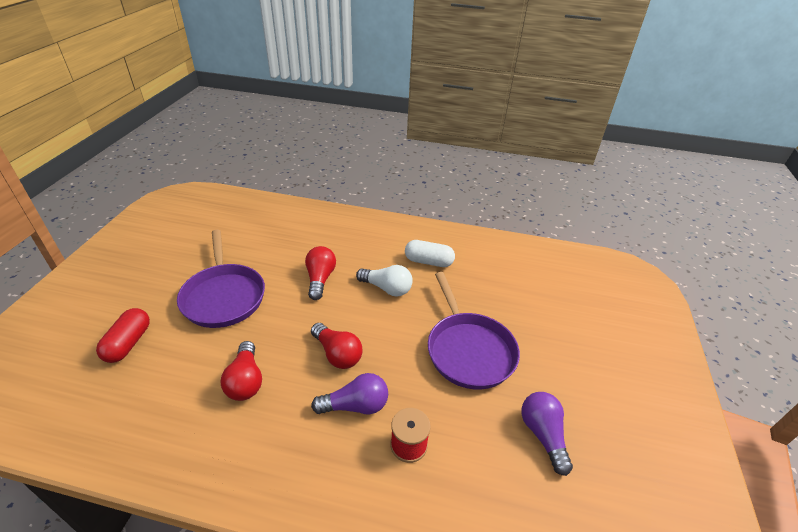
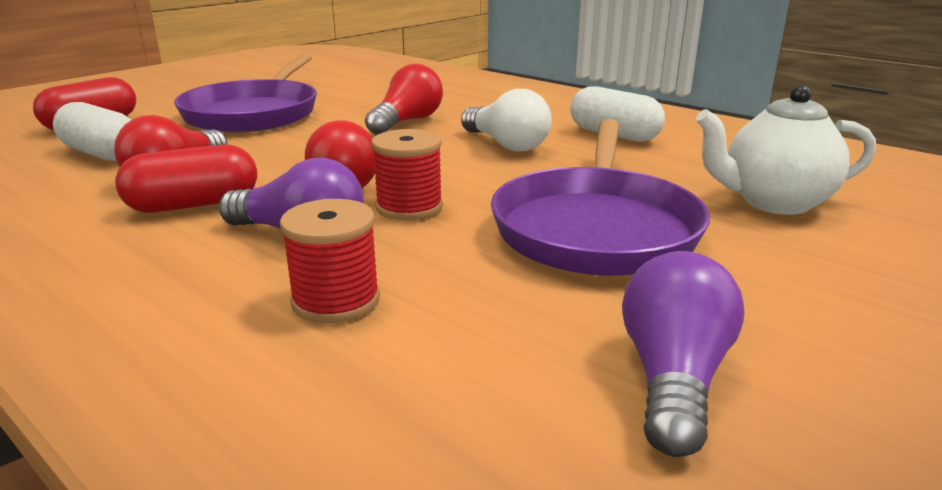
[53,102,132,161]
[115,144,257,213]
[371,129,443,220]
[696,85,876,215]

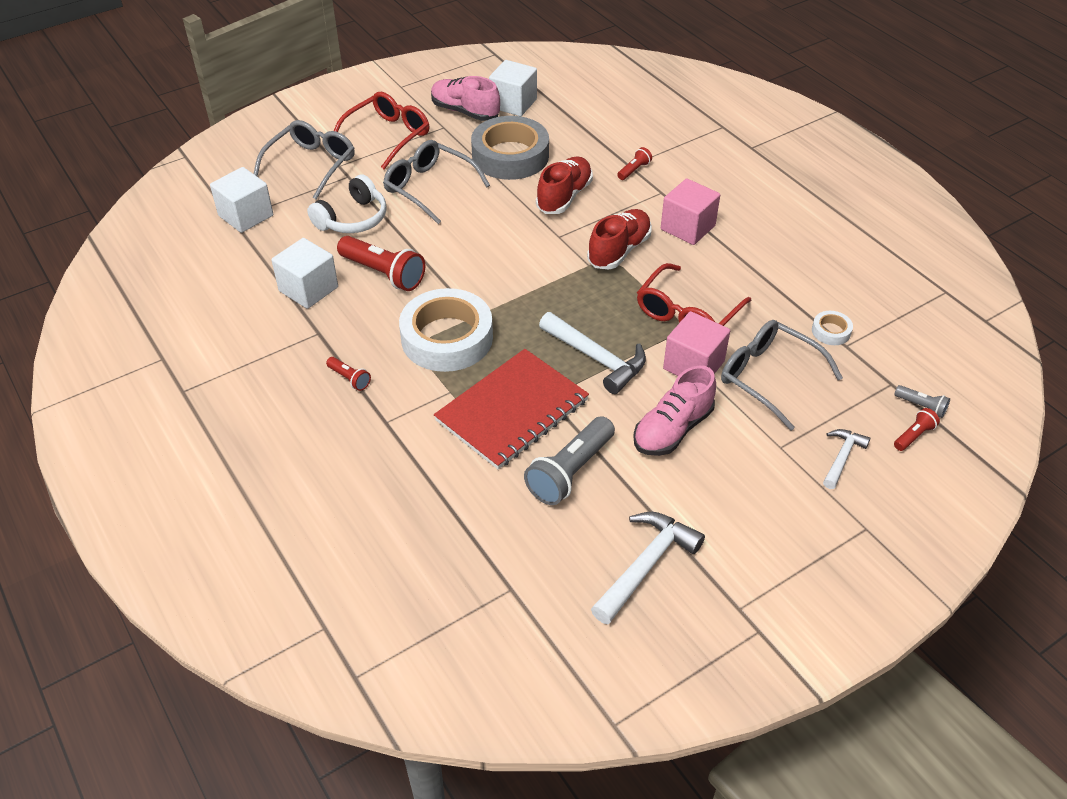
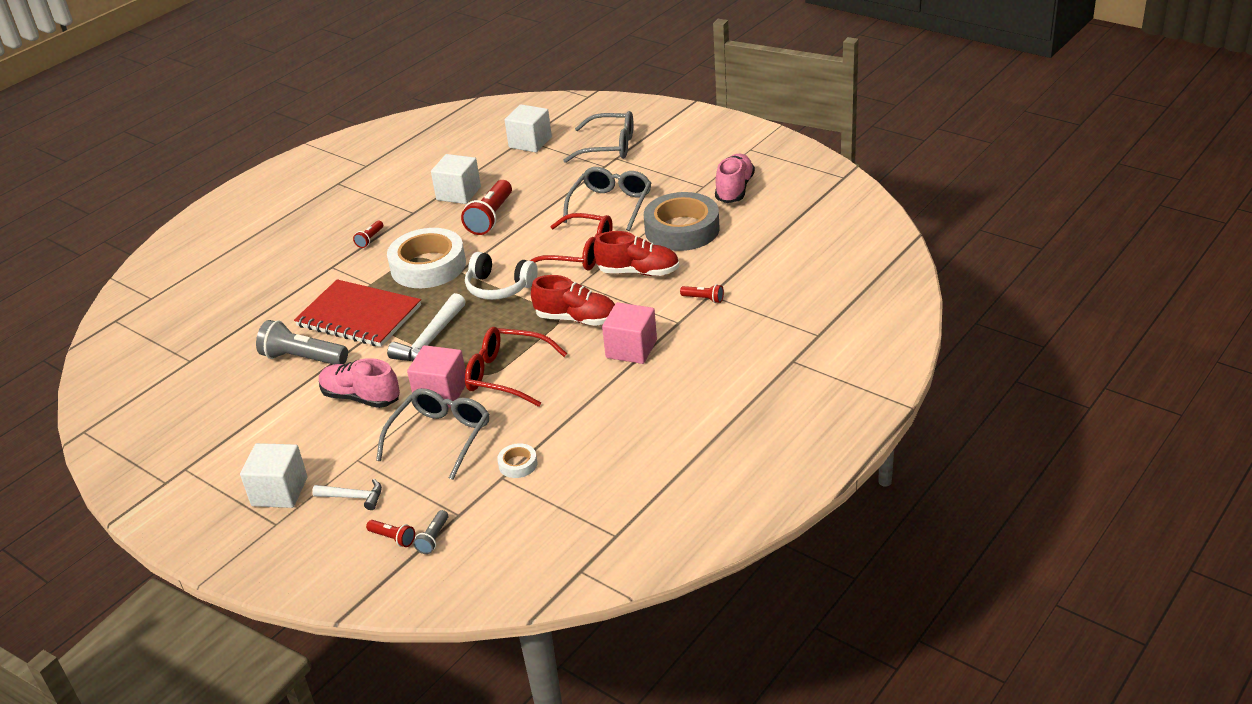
[591,512,705,624] (first image)
[465,252,538,300]
[530,213,613,270]
[240,443,307,508]

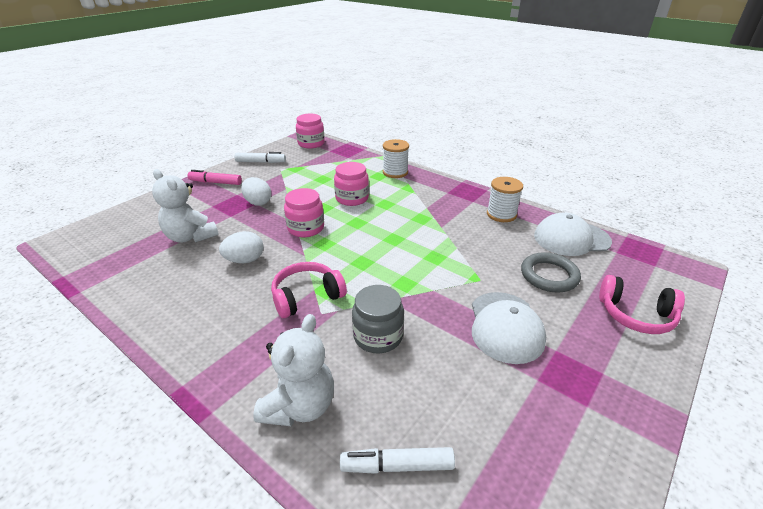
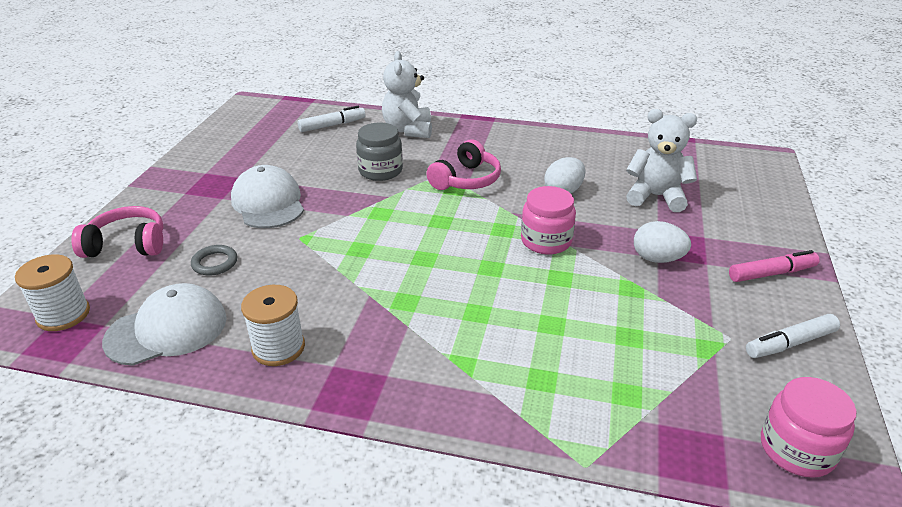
[334,162,369,206] (first image)
[15,254,90,331]
[191,245,237,276]

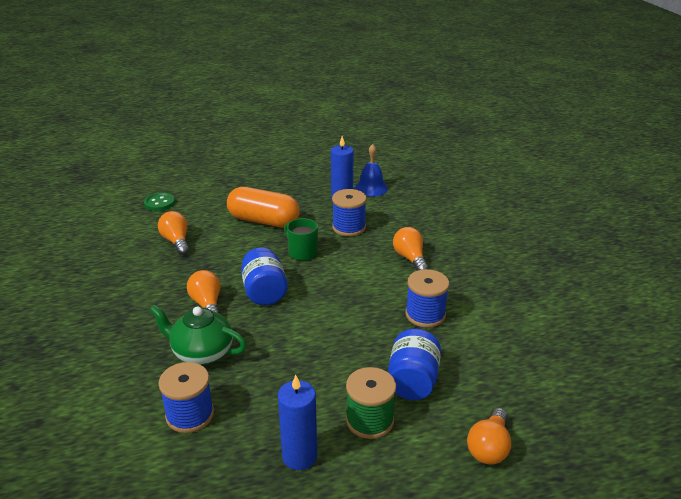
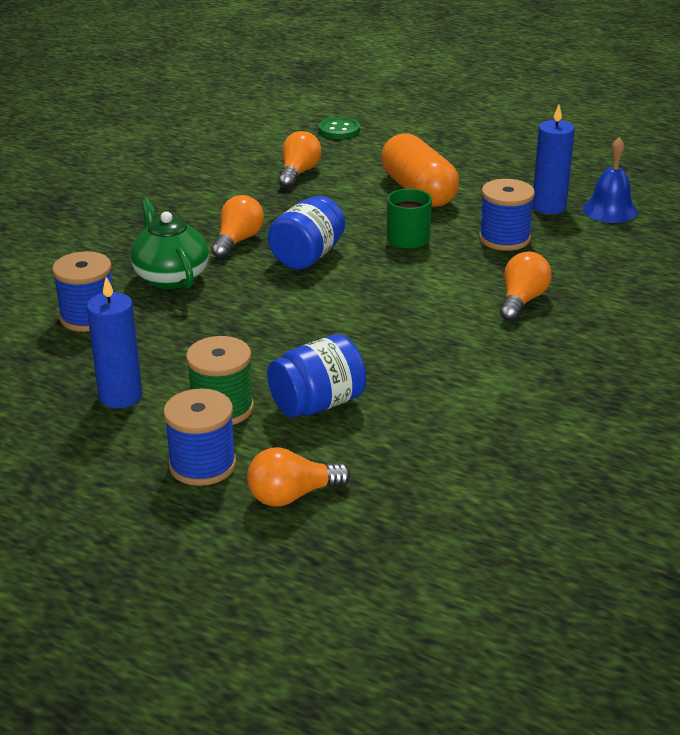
[163,389,236,486]

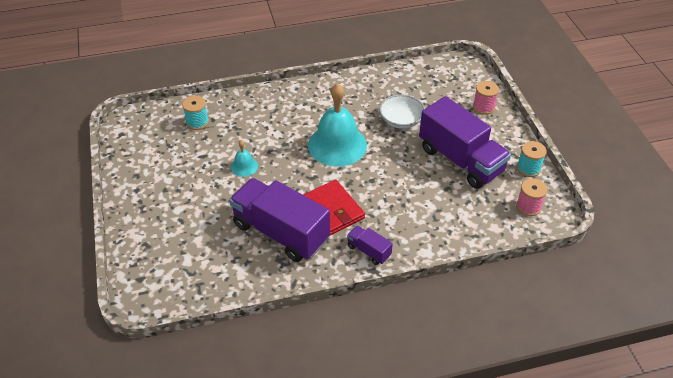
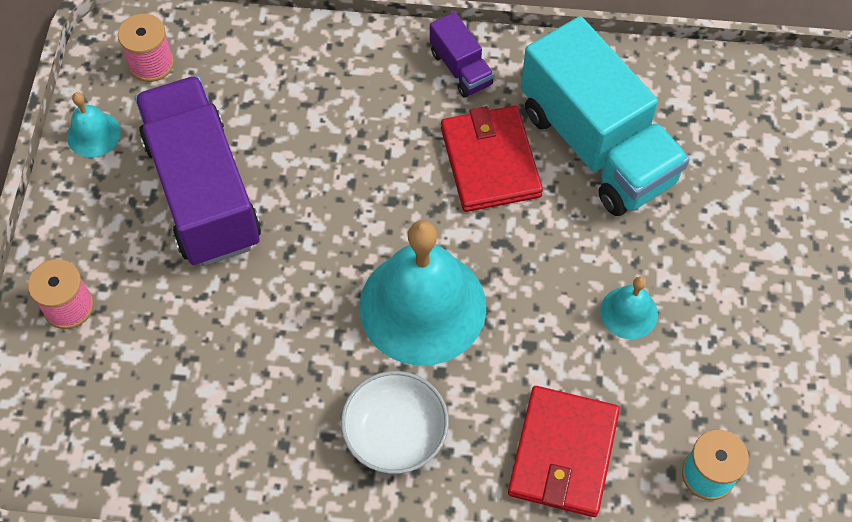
[508,386,620,517]
[341,371,449,474]
[67,92,121,157]
[521,16,690,216]

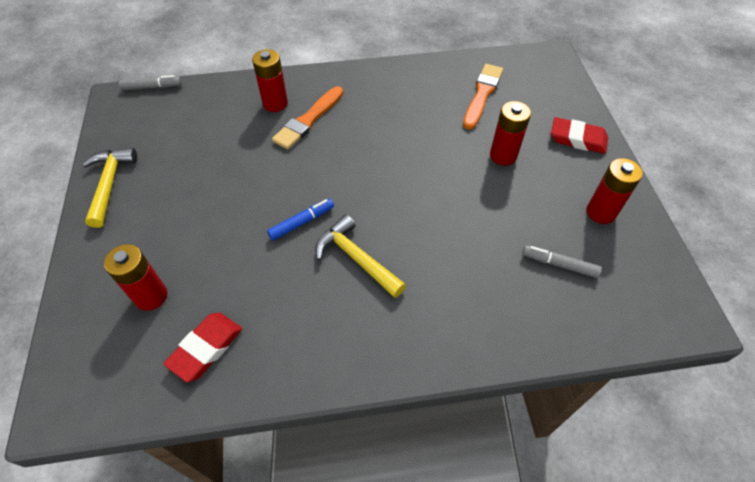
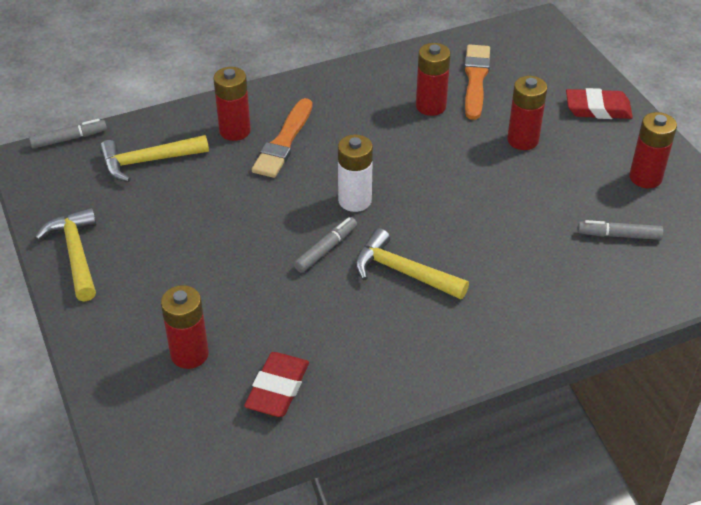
[99,135,209,182]
[338,134,373,212]
[416,43,451,116]
[294,217,357,273]

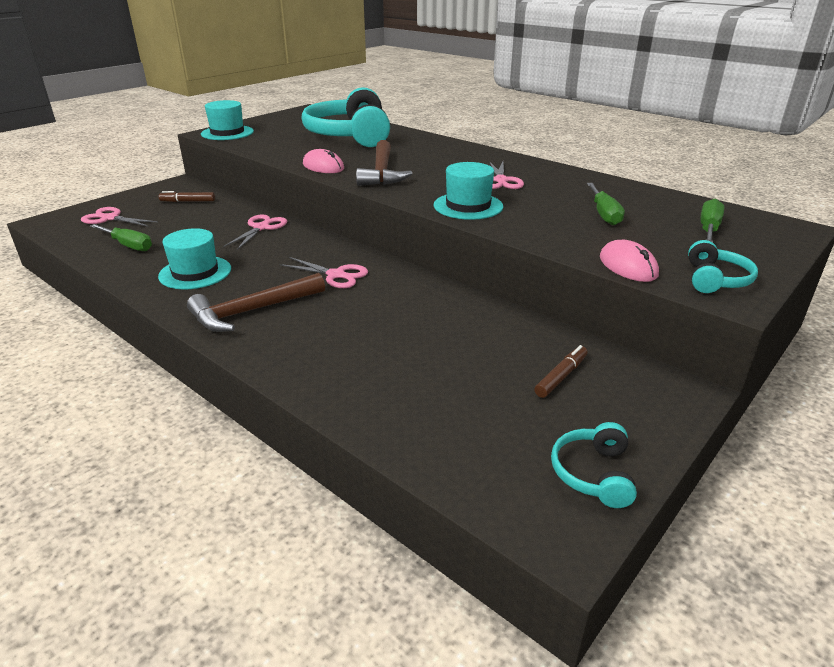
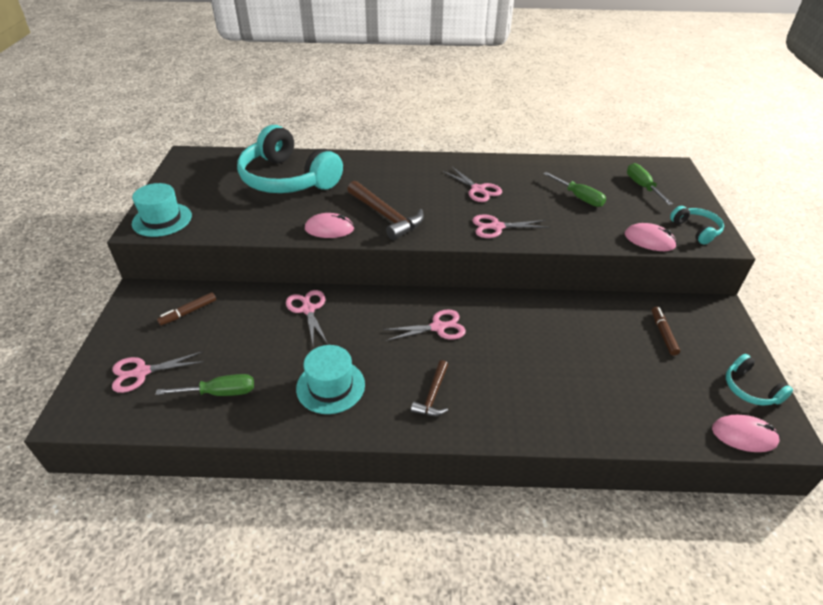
[712,415,780,452]
[472,214,549,238]
[411,360,448,416]

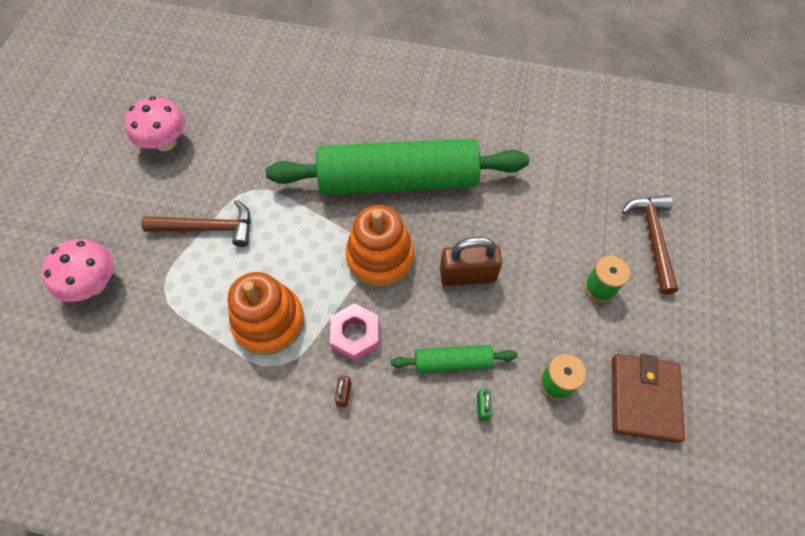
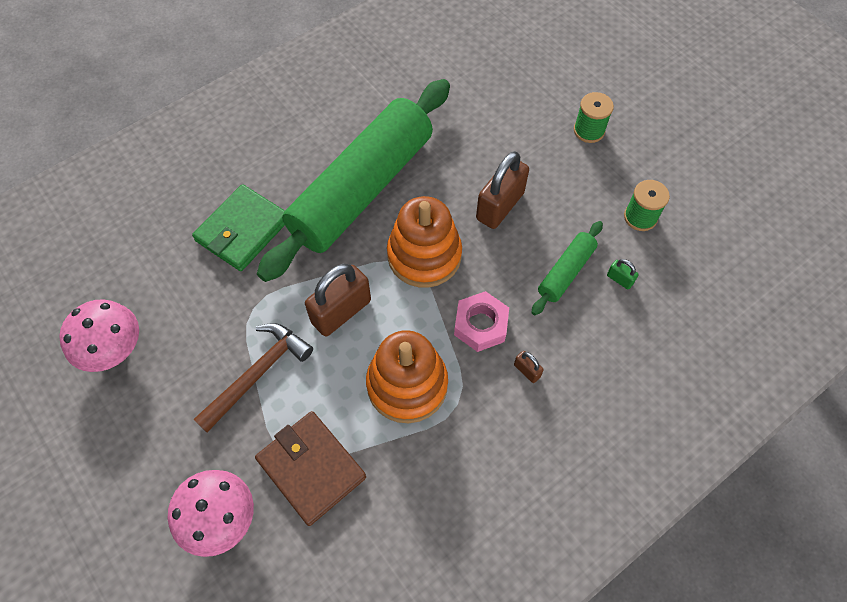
[622,195,678,294] (first image)
[192,184,285,271]
[305,264,371,336]
[255,411,366,526]

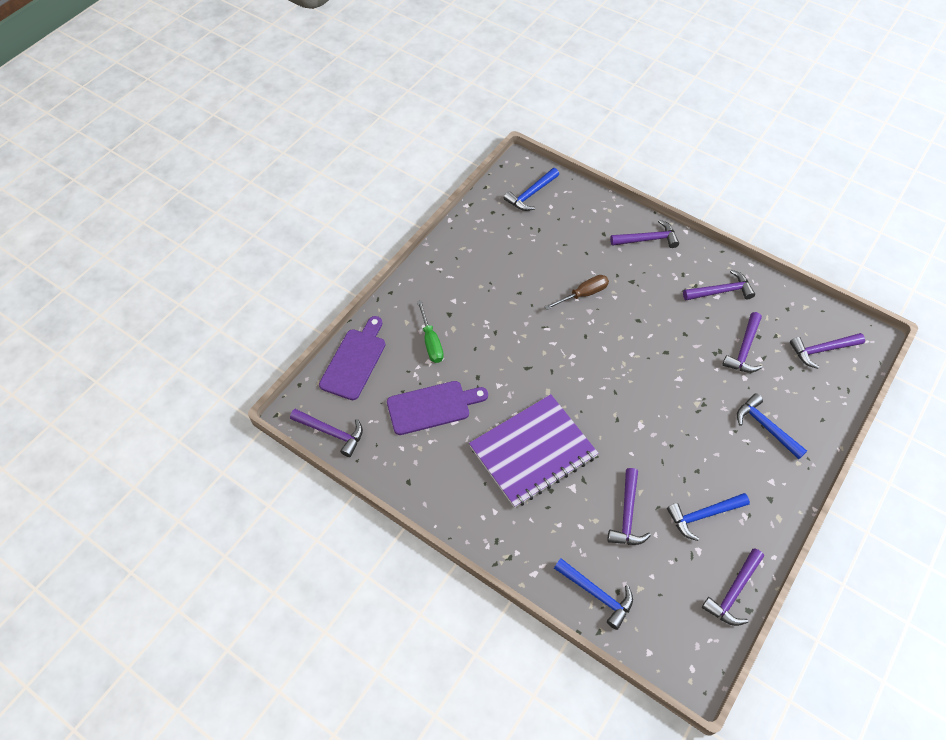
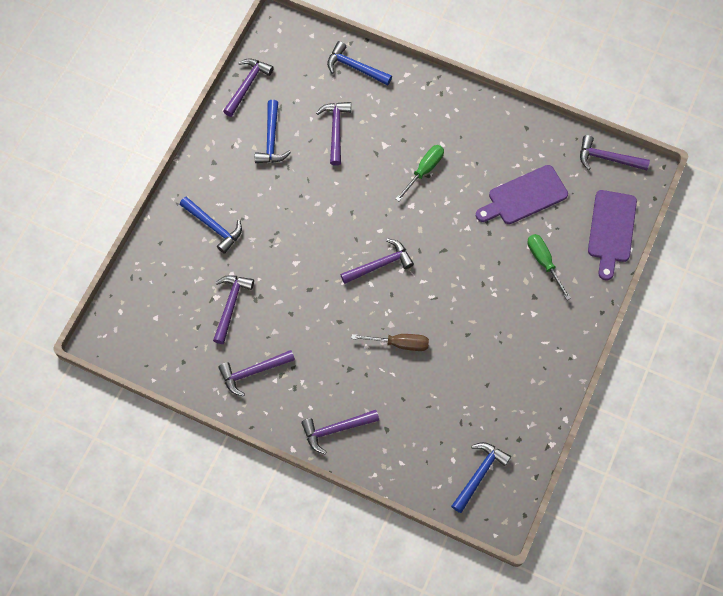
[340,238,414,284]
[396,145,444,201]
[351,334,429,351]
[255,100,291,163]

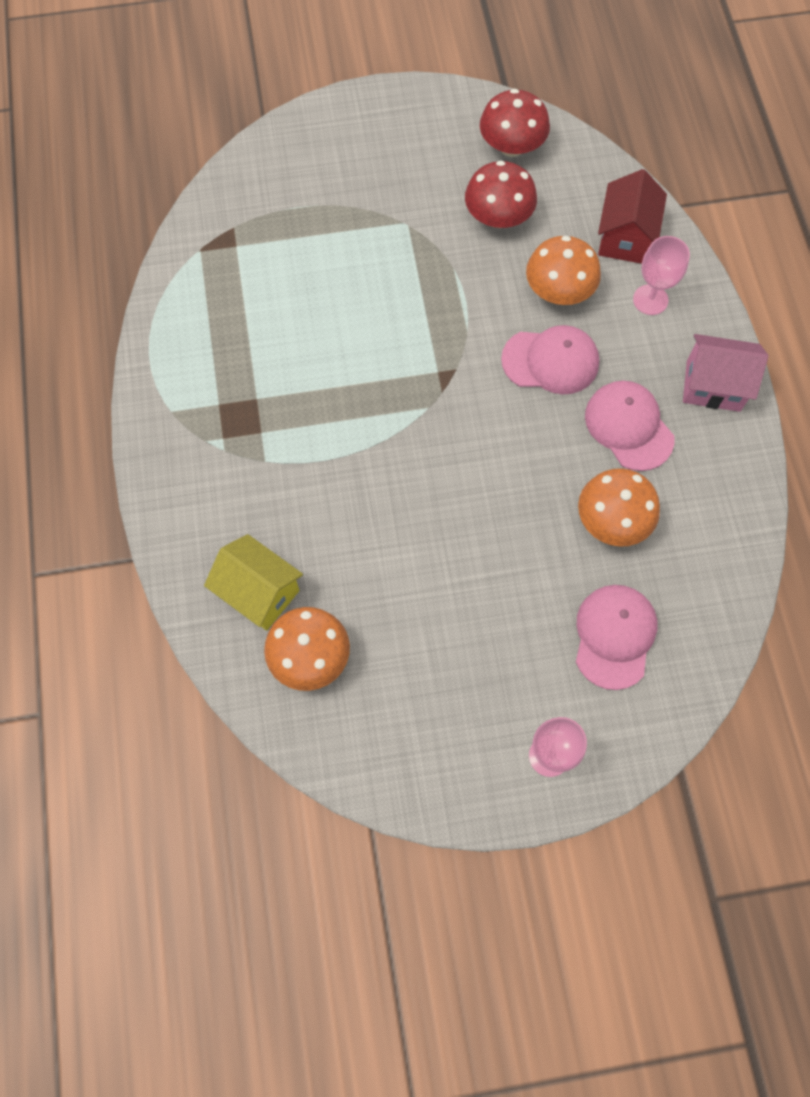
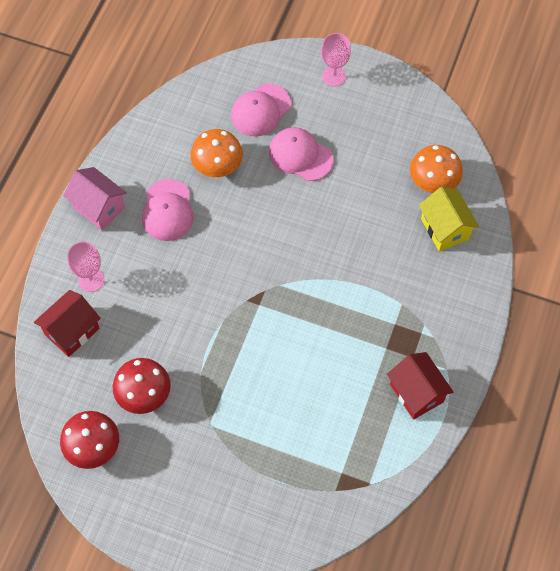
[526,236,601,305] (first image)
[387,352,453,420]
[269,127,334,181]

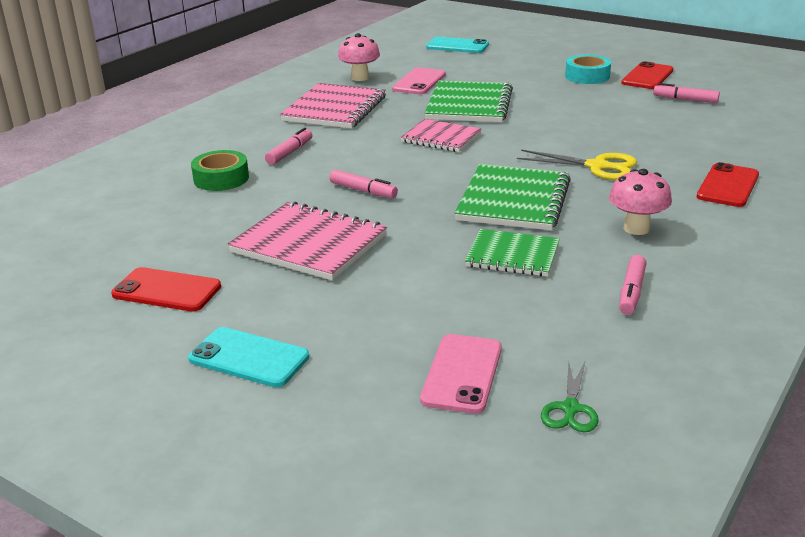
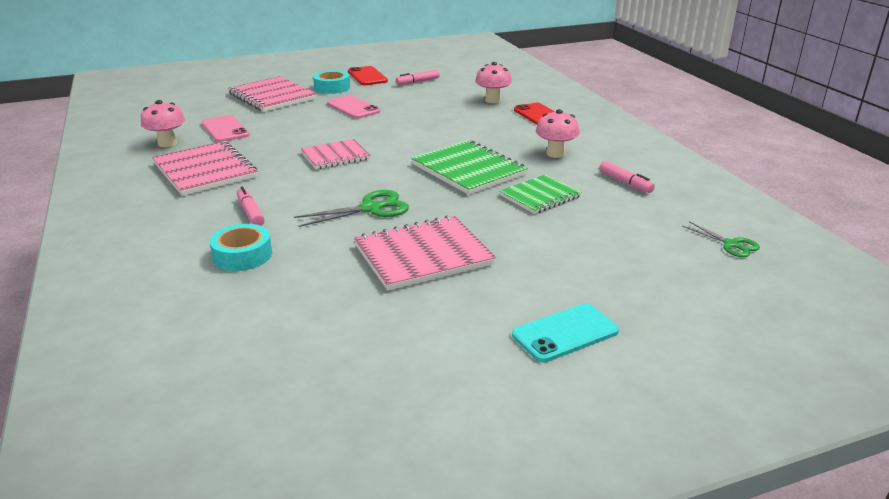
[111,267,221,312] (first image)
[425,81,513,122] (first image)
[426,37,489,53] (first image)
[517,150,637,180] (first image)
[228,76,317,112]
[475,62,512,103]
[327,95,380,119]
[294,190,409,227]
[209,224,272,271]

